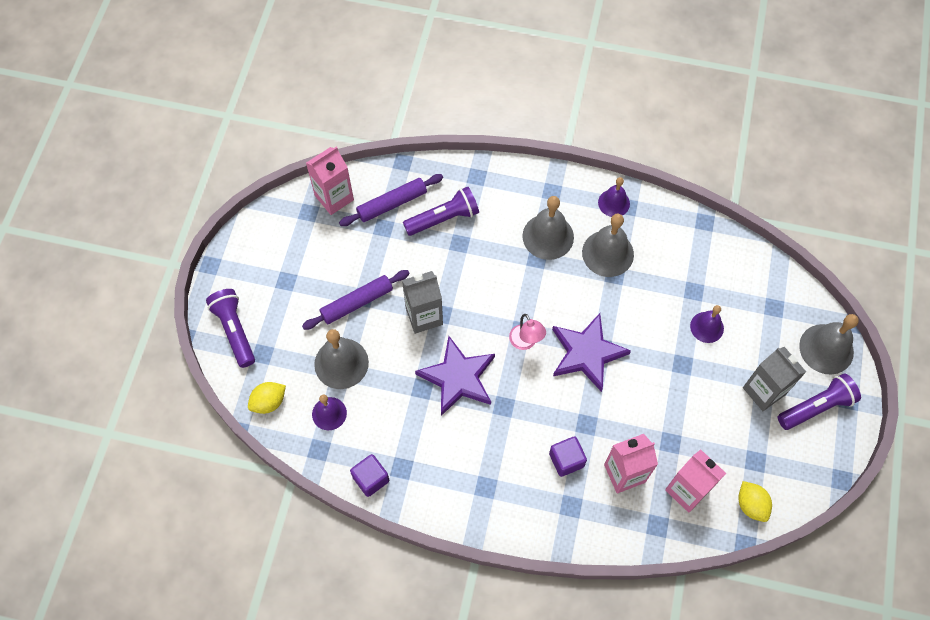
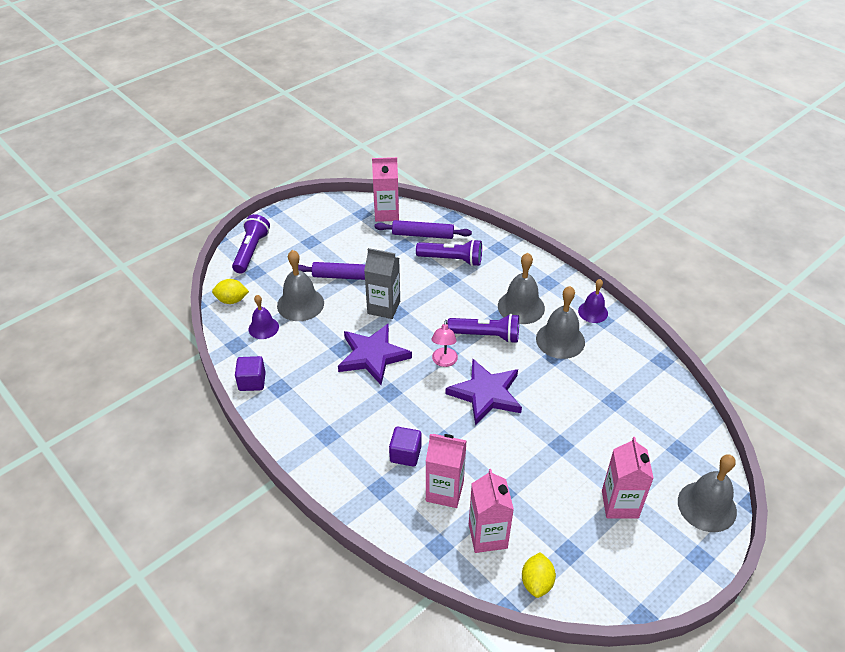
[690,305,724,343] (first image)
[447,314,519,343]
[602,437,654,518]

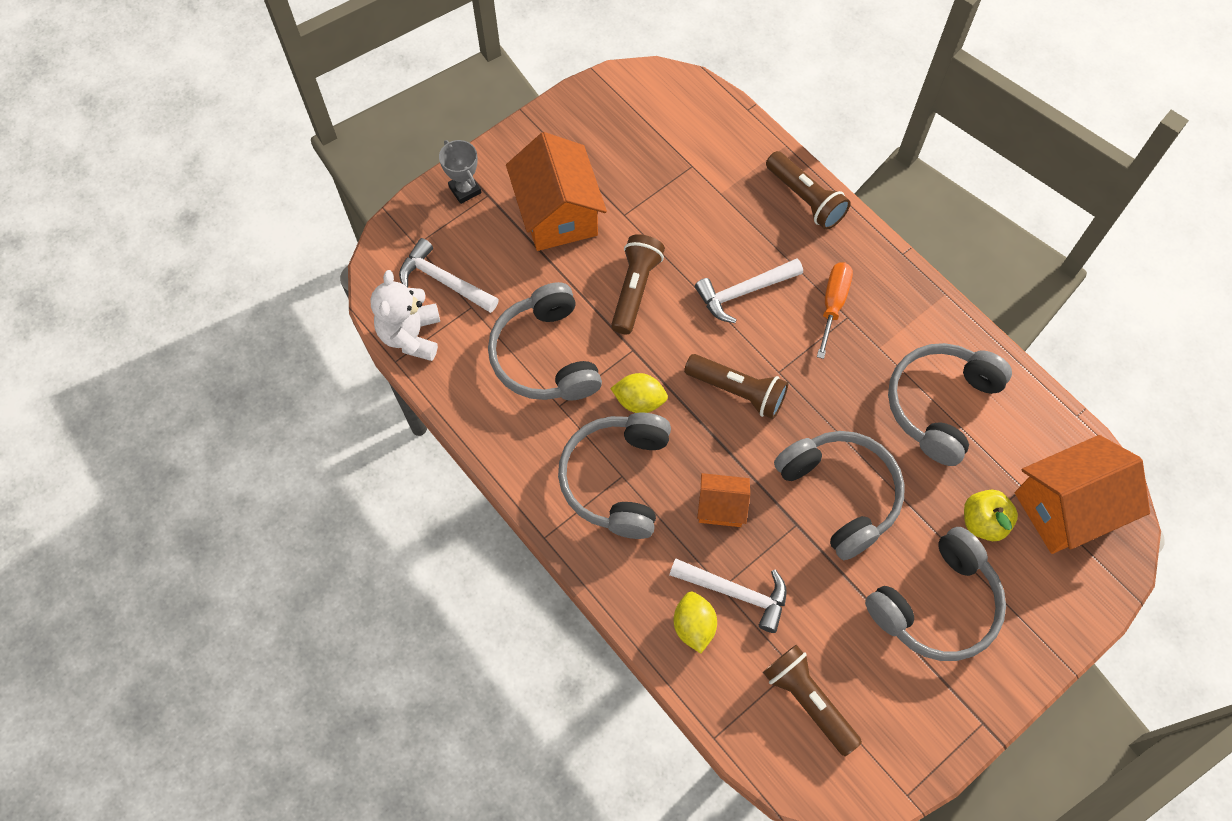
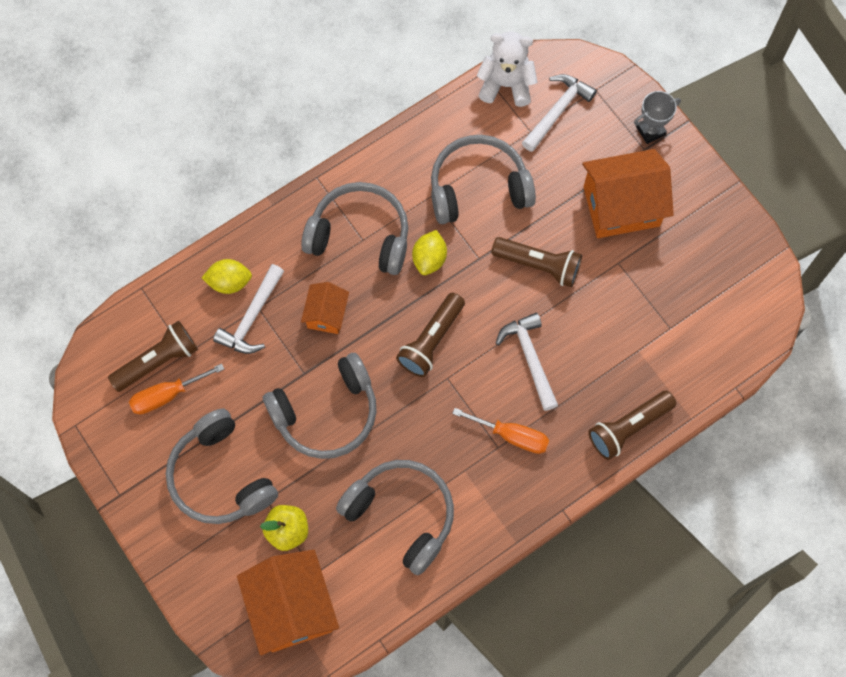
[129,364,224,414]

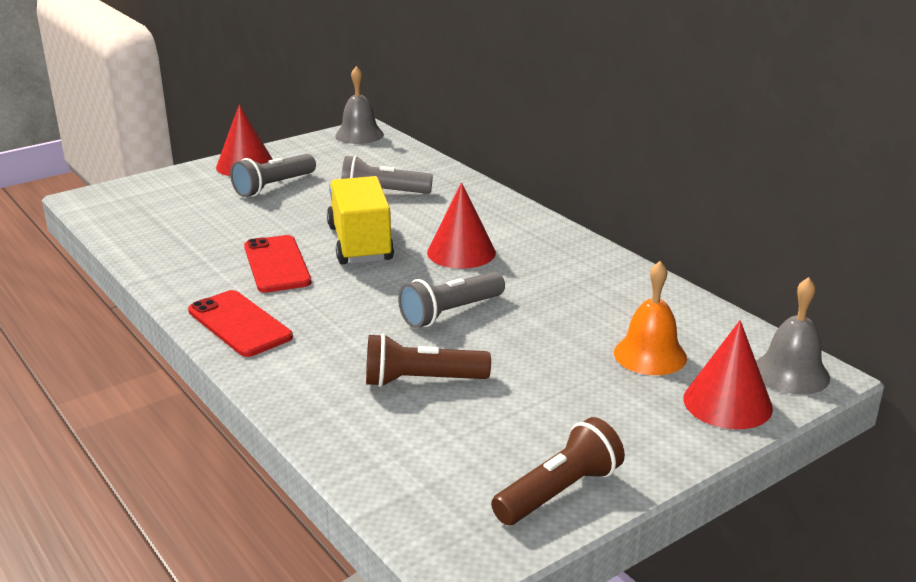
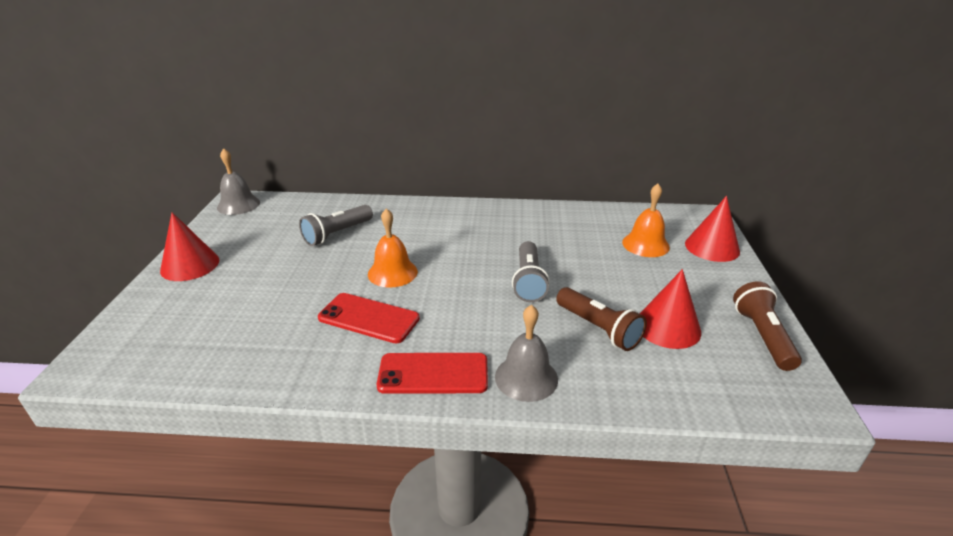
[230,154,316,197] (first image)
[640,269,701,349]
[495,305,558,402]
[368,208,418,288]
[556,287,647,351]

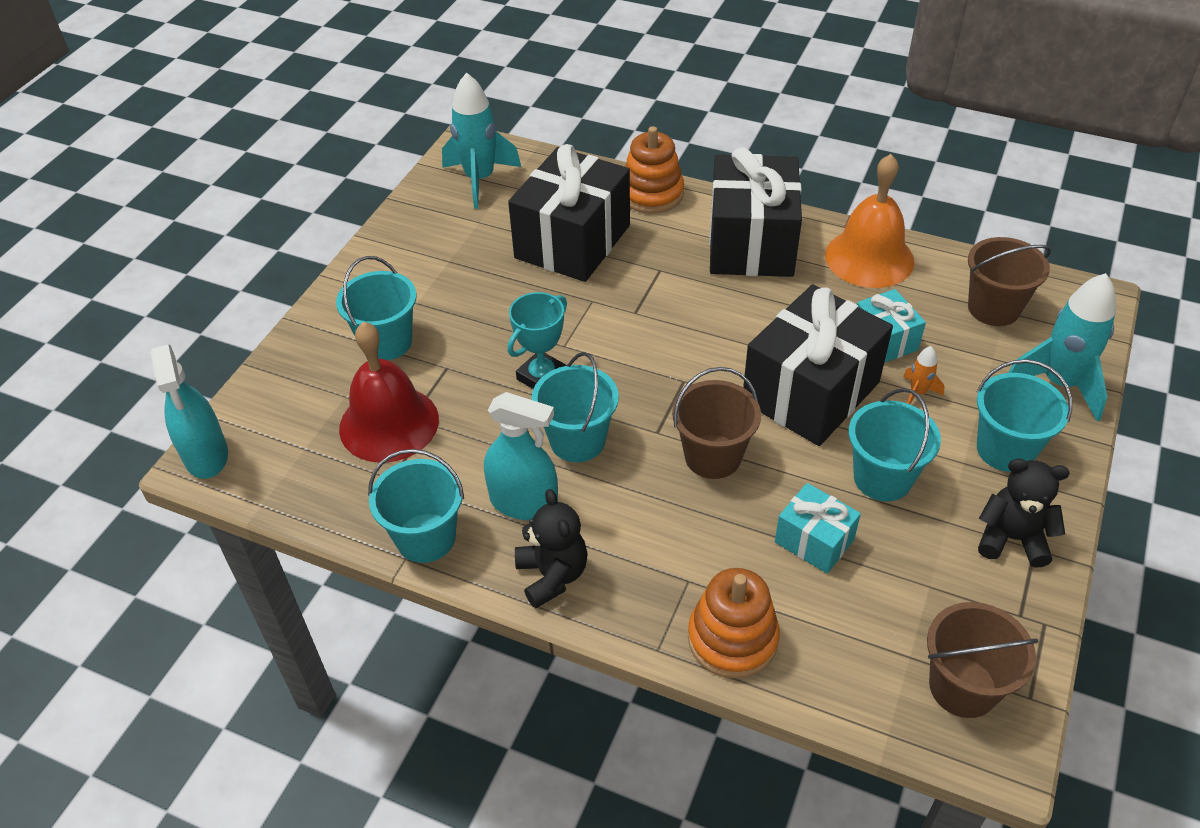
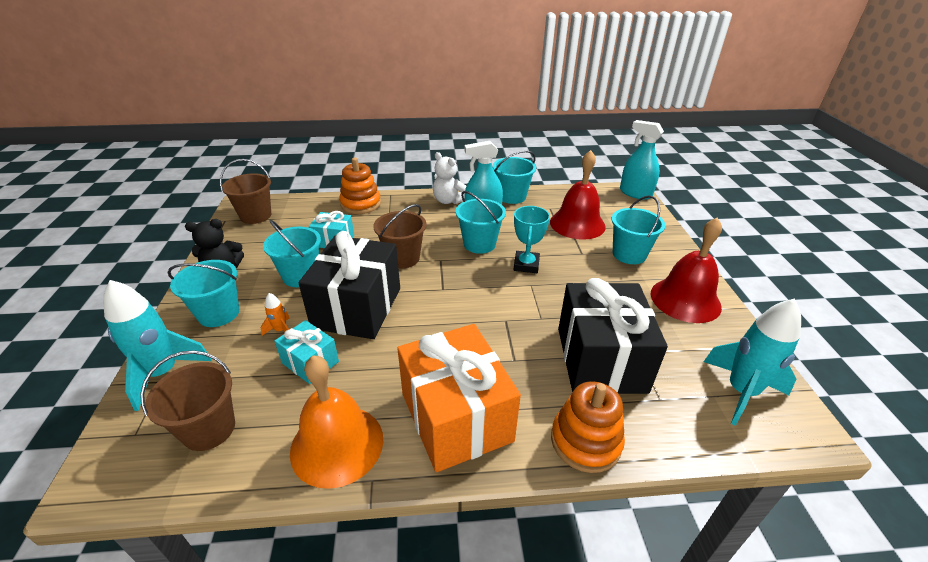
[650,218,722,323]
[433,152,466,204]
[397,324,521,472]

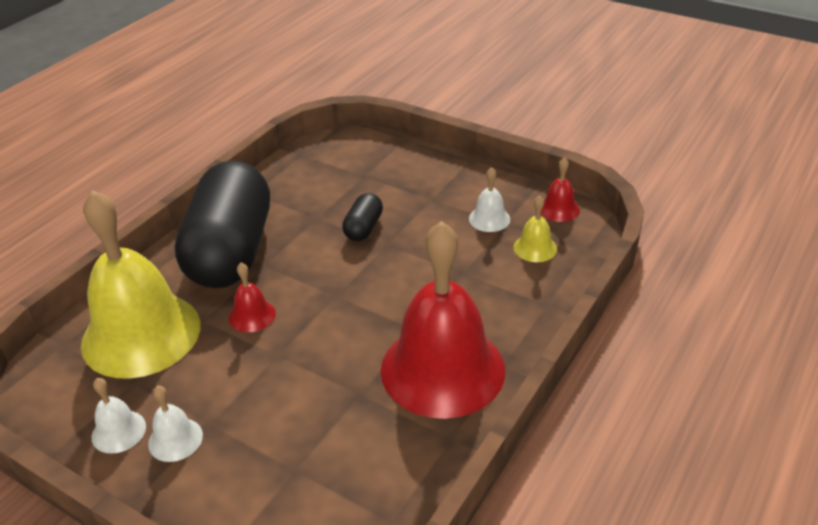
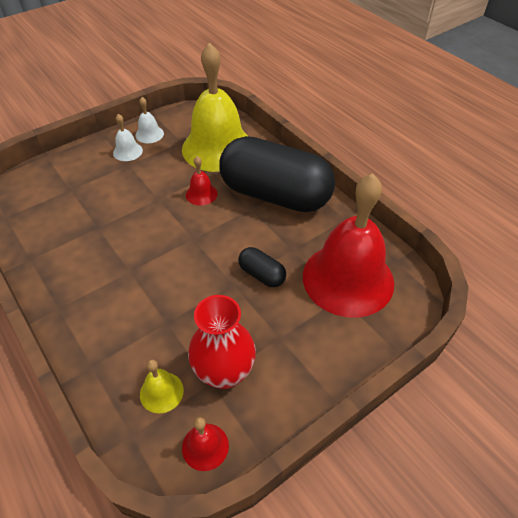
[303,173,394,318]
[188,295,256,389]

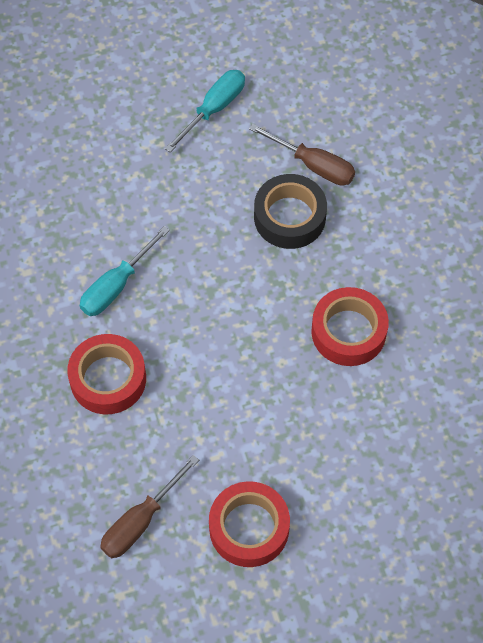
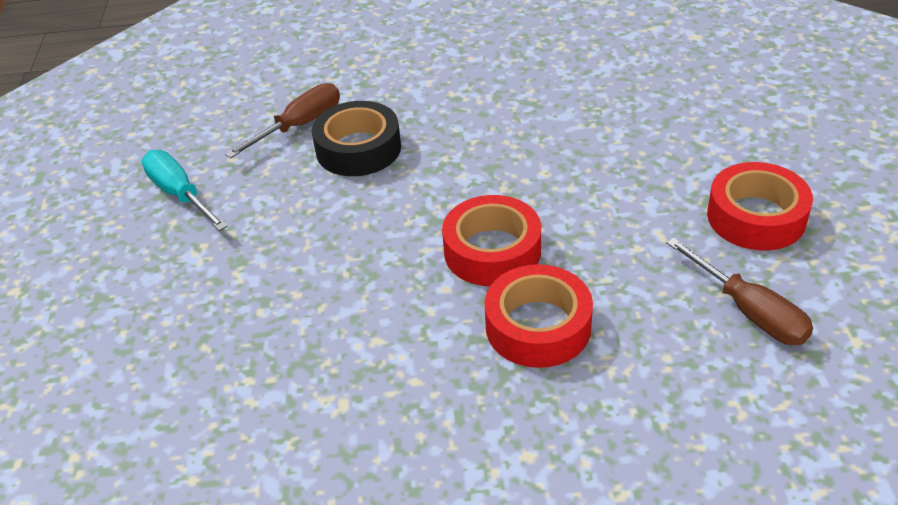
[80,226,170,316] (first image)
[442,195,541,286]

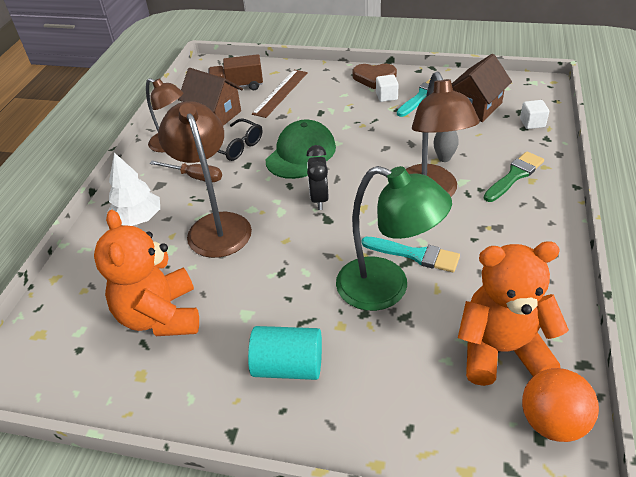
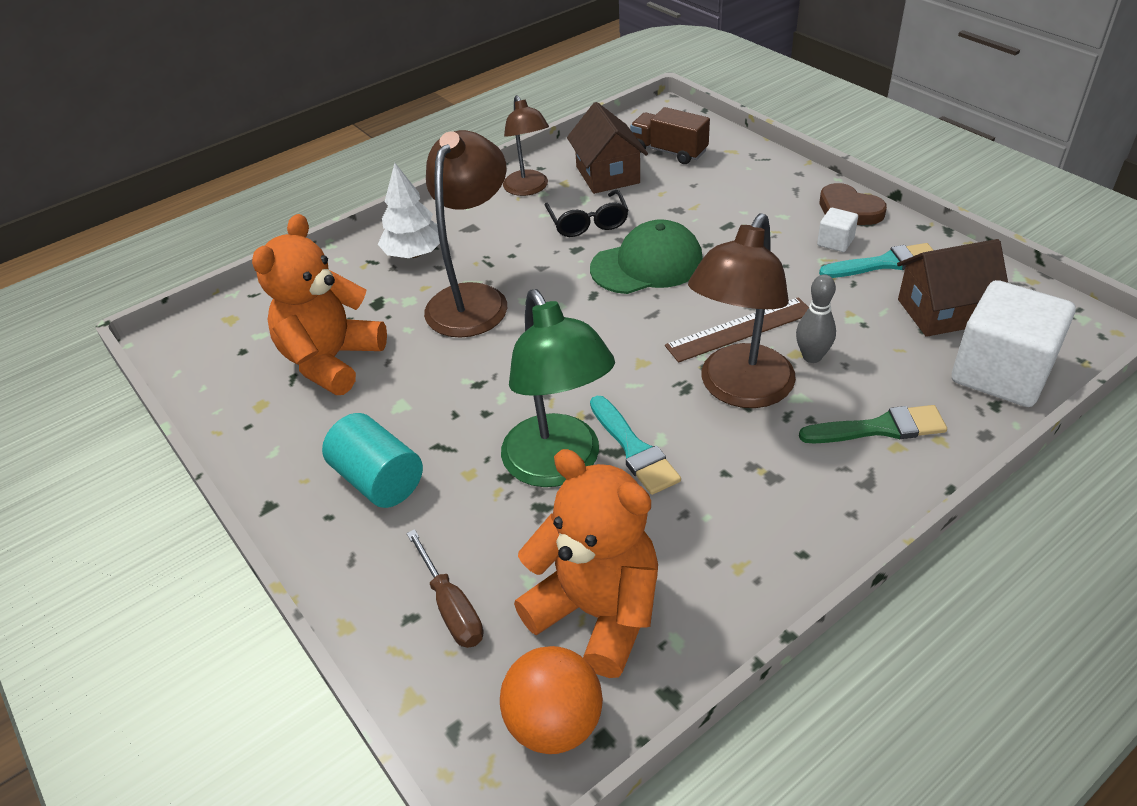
[306,145,329,210] (first image)
[406,529,483,648]
[665,297,809,363]
[952,280,1076,407]

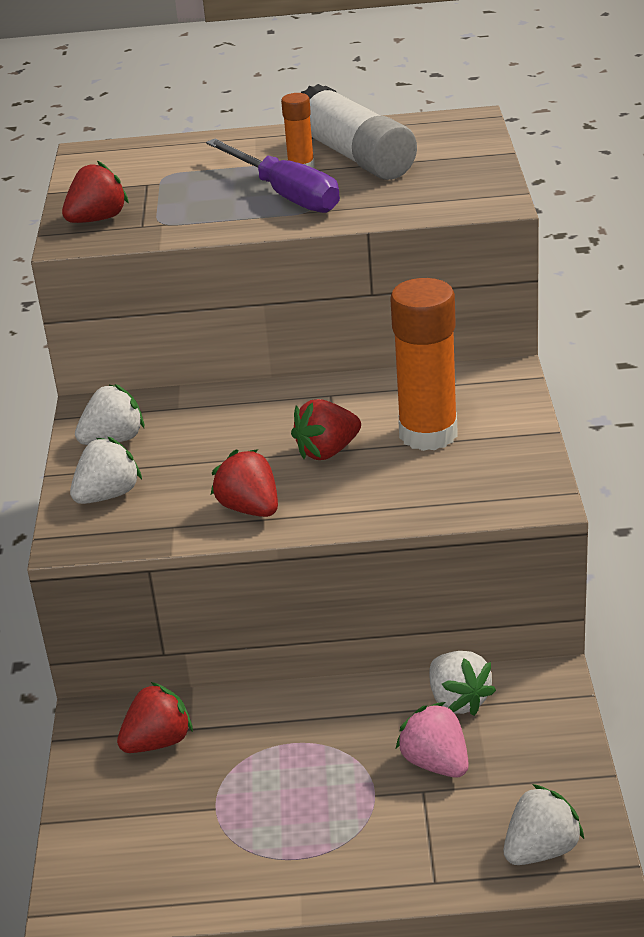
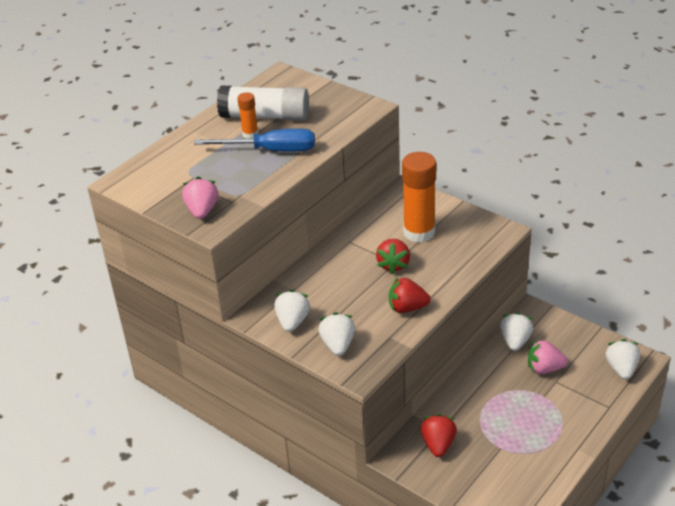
[182,177,218,219]
[194,129,315,152]
[500,312,533,351]

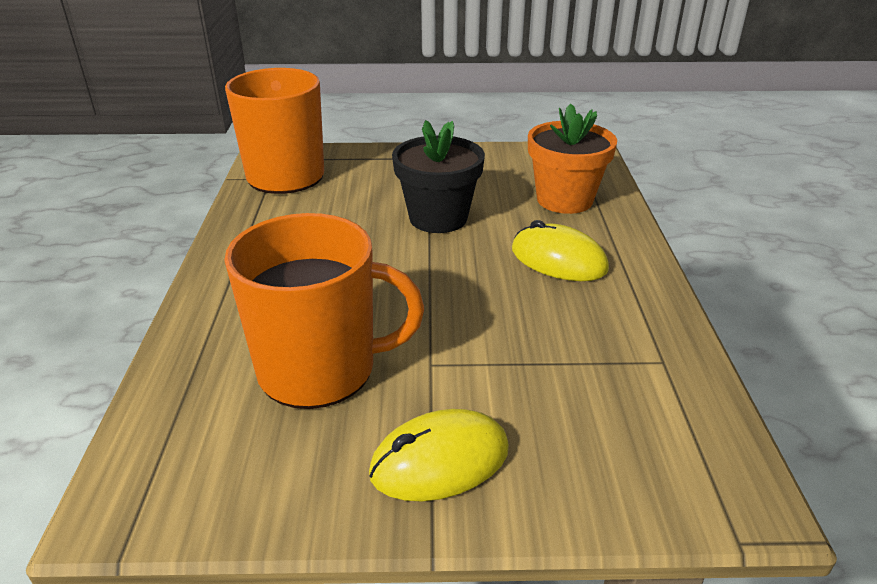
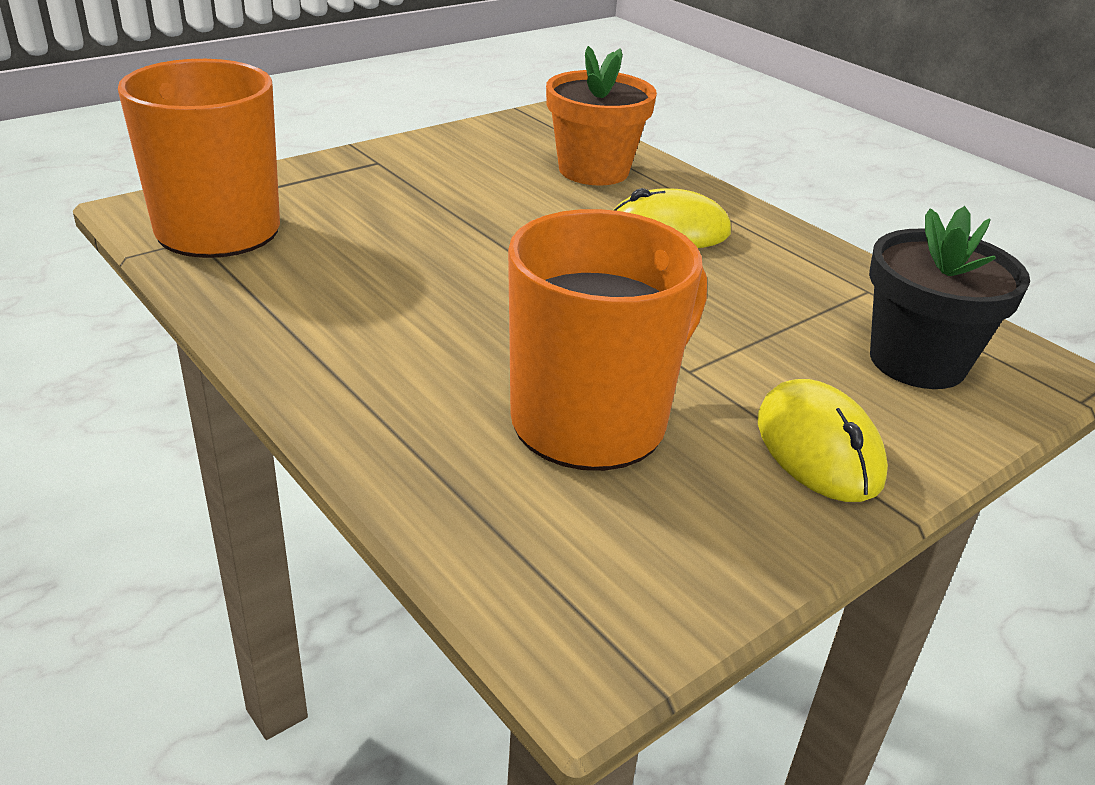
[869,206,1030,389]
[758,379,888,502]

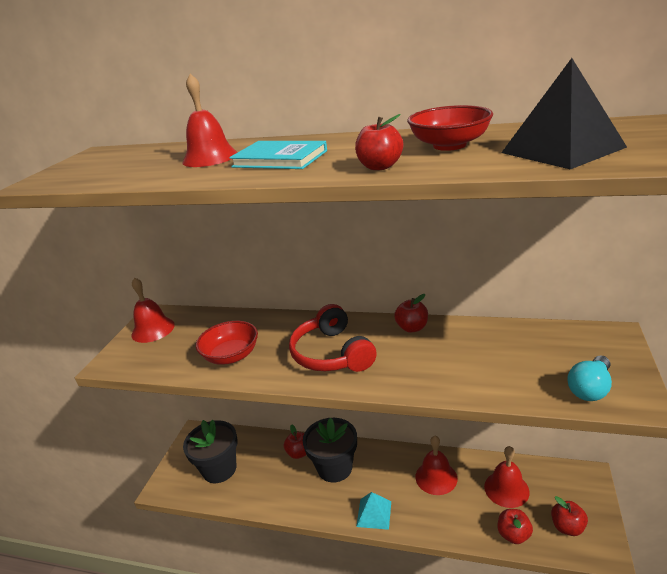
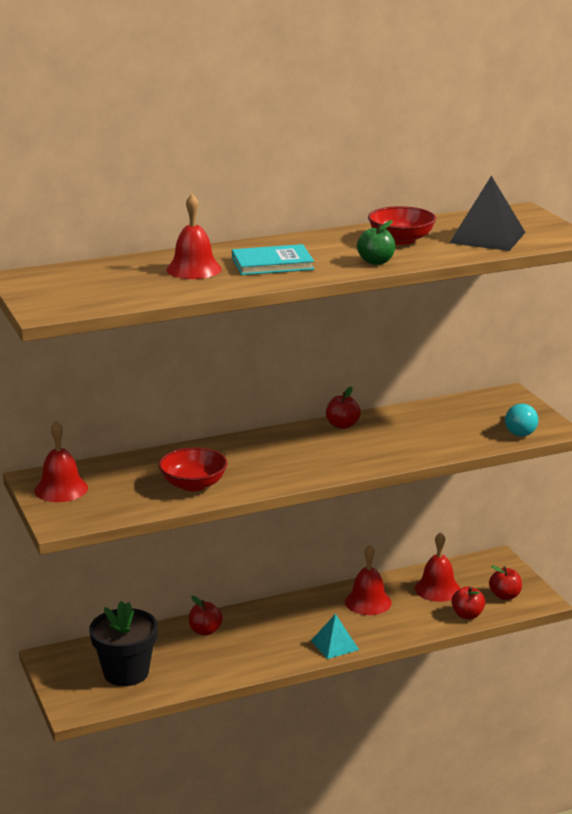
[289,304,377,372] (first image)
[303,418,357,483] (first image)
[357,220,395,265]

